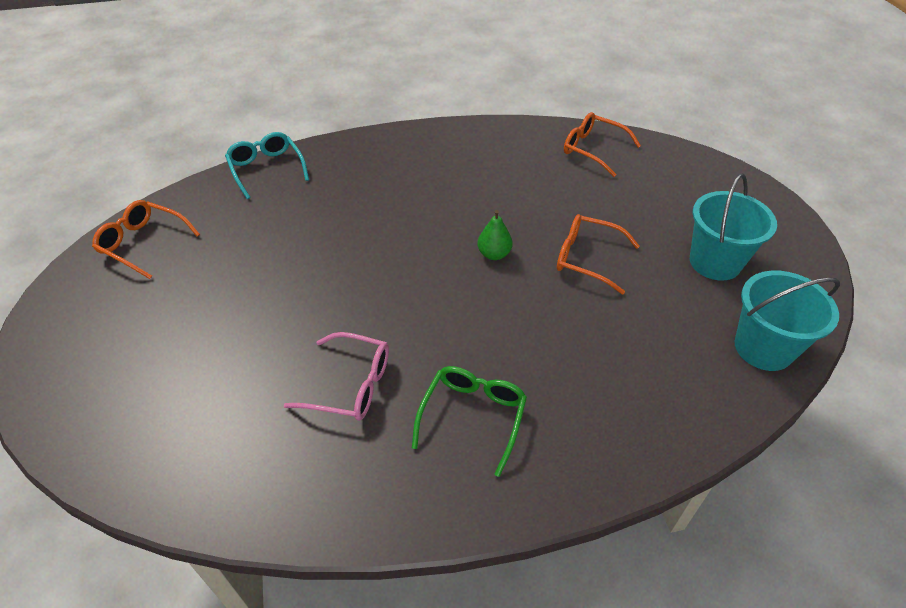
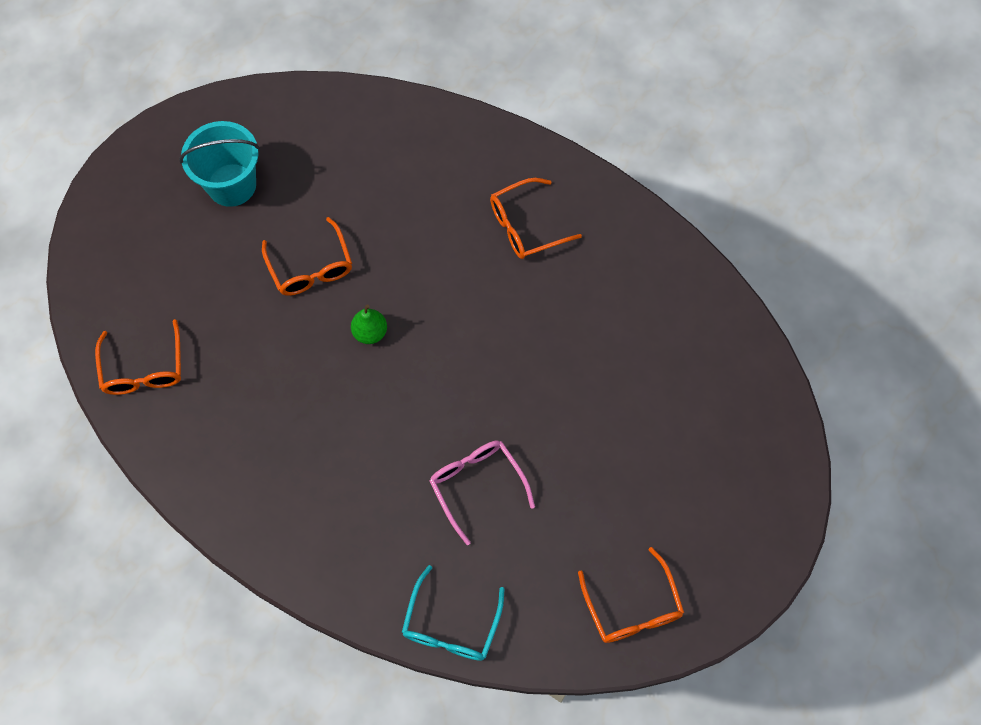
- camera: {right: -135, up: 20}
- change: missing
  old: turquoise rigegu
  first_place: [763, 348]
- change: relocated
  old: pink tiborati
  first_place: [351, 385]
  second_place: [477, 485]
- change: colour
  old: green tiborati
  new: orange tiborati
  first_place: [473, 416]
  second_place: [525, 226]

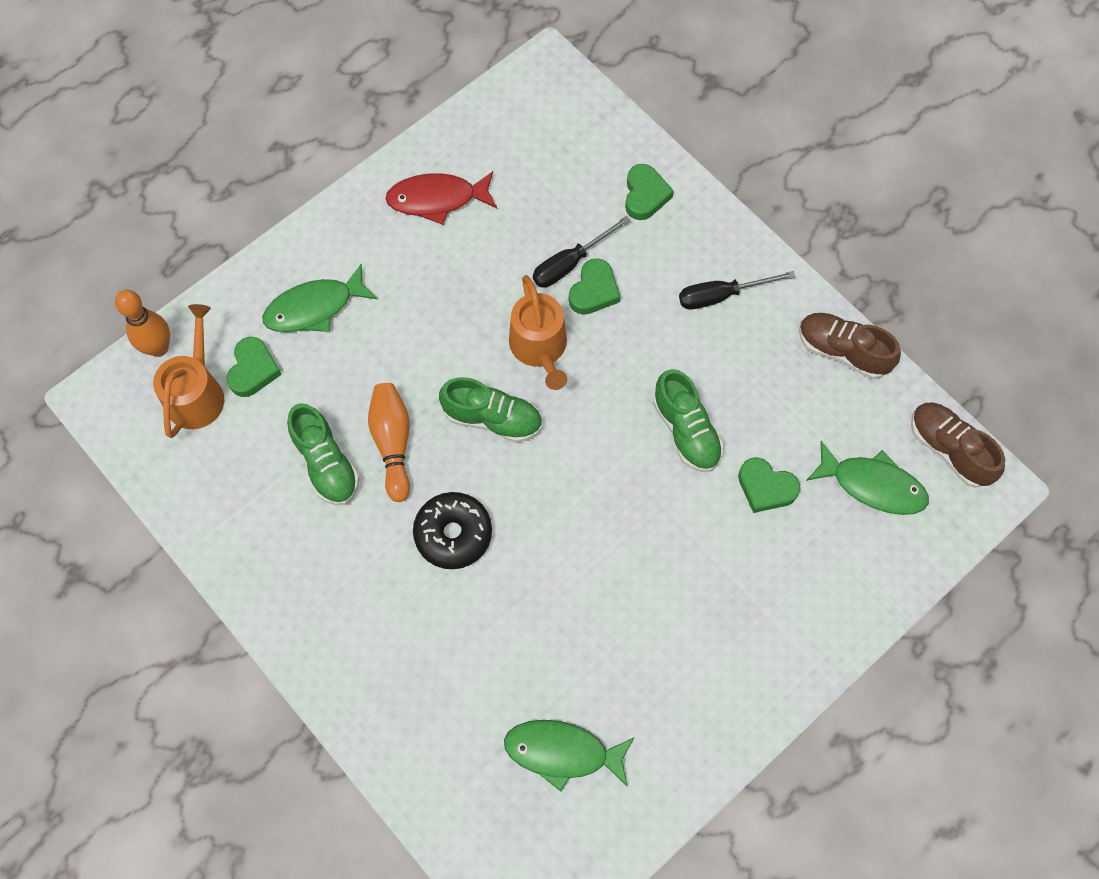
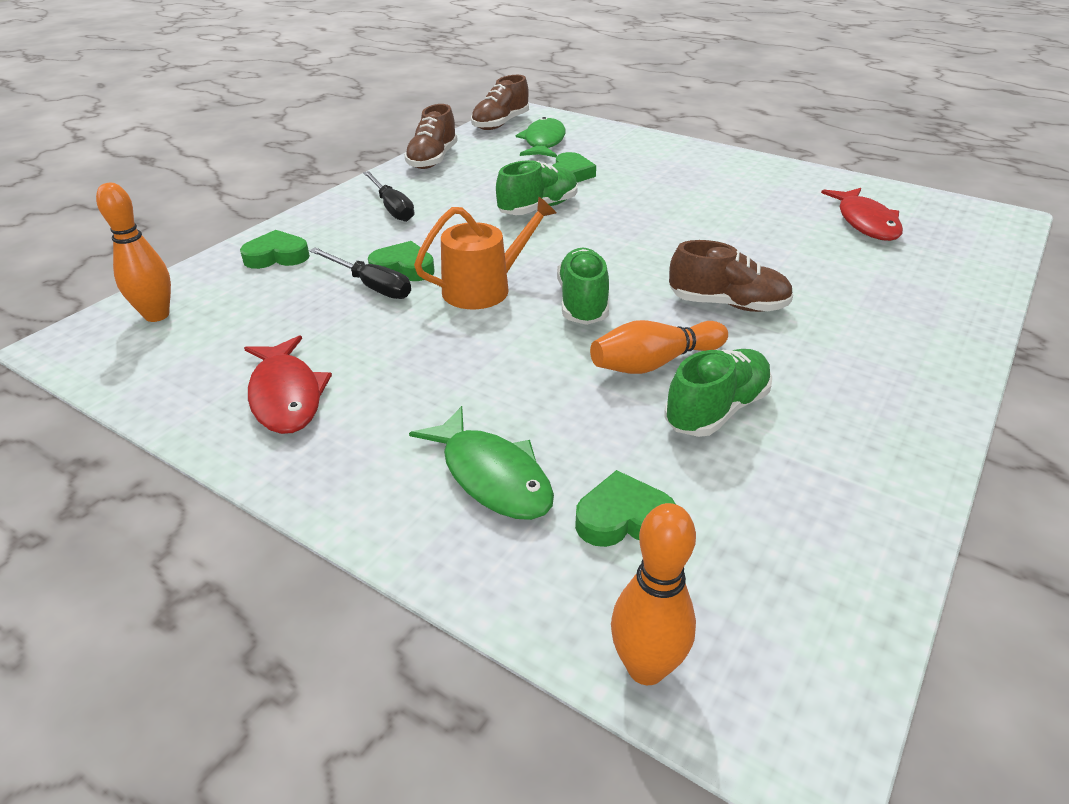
- camera: {right: -105, up: -30}
- change: missing
  old: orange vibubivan
  first_place: [197, 393]
- change: exchanged
  old: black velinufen
  new: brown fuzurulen
  first_place: [453, 534]
  second_place: [727, 304]
- change: colour
  old: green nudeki
  new: red nudeki
  first_place: [562, 752]
  second_place: [865, 222]
- change: appeared
  new: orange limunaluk
  second_place: [157, 315]

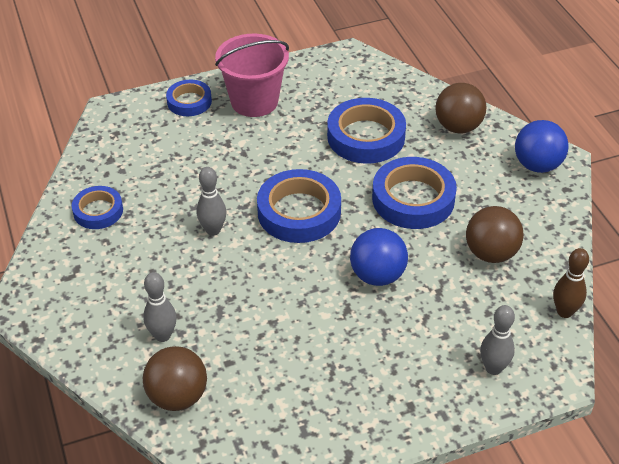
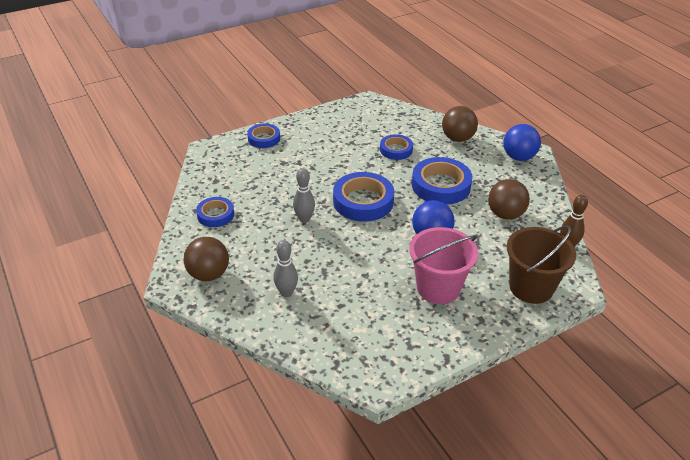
- camera: {right: -10, up: -5}
- change: relocated
  old: pink rigegu
  first_place: [254, 101]
  second_place: [438, 288]
- change: size
  old: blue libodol
  first_place: [366, 137]
  second_place: [396, 150]
  factor: 0.59
- change: exchanged
  old: grey limunaluk
  new: brown rigegu
  first_place: [493, 368]
  second_place: [531, 287]
- change: relocated
  old: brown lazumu
  first_place: [177, 396]
  second_place: [208, 274]

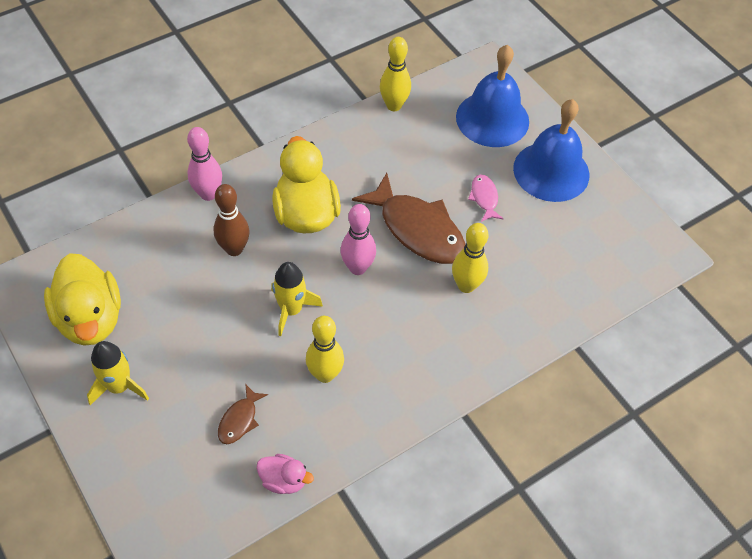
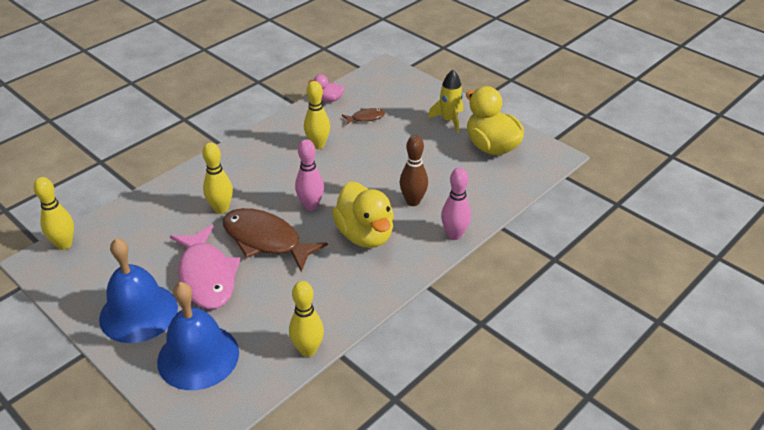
- camera: {right: 170, up: -15}
- change: size
  old: pink nudeki
  first_place: [484, 198]
  second_place: [207, 276]
  factor: 2.17
- change: missing
  old: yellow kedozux
  first_place: [291, 310]
- change: spun
  old: brown nudeki
  first_place: [239, 420]
  second_place: [366, 118]
  degrees: 60
- change: appeared
  new: yellow limunaluk
  second_place: [64, 244]

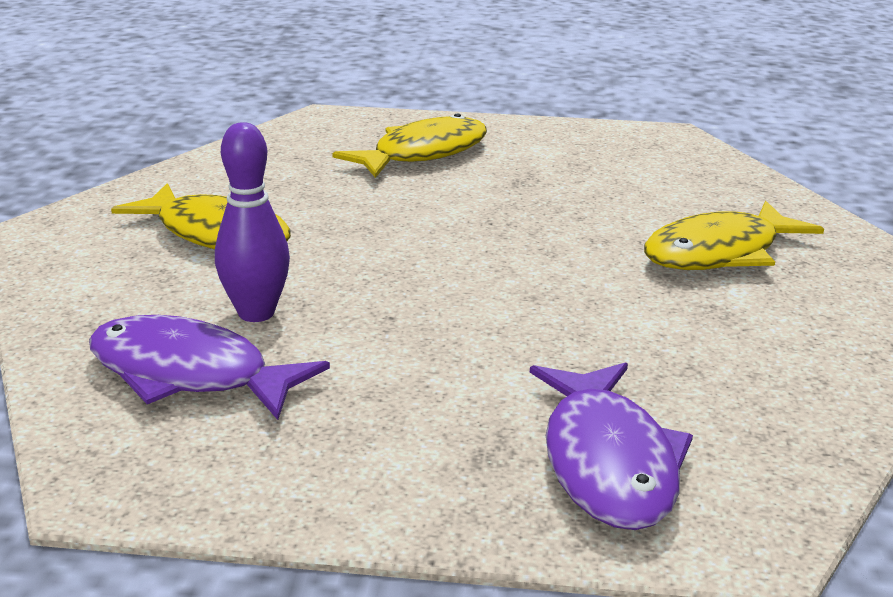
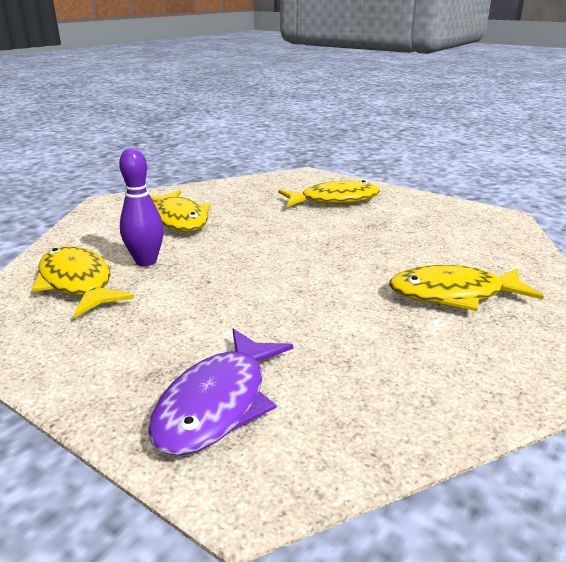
- camera: {right: 30, up: 0}
- change: colour
  old: purple nudeki
  new: yellow nudeki
  first_place: [189, 374]
  second_place: [77, 283]

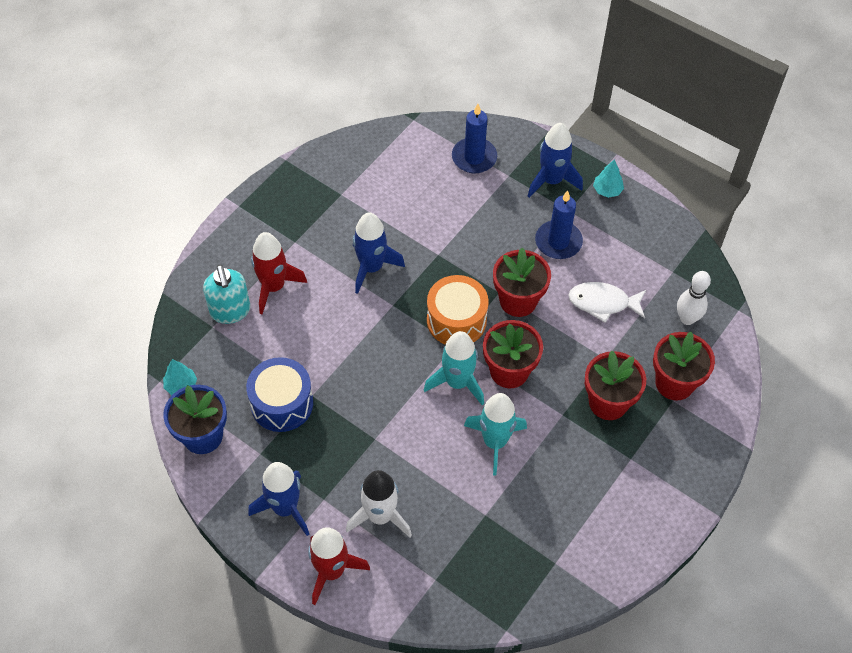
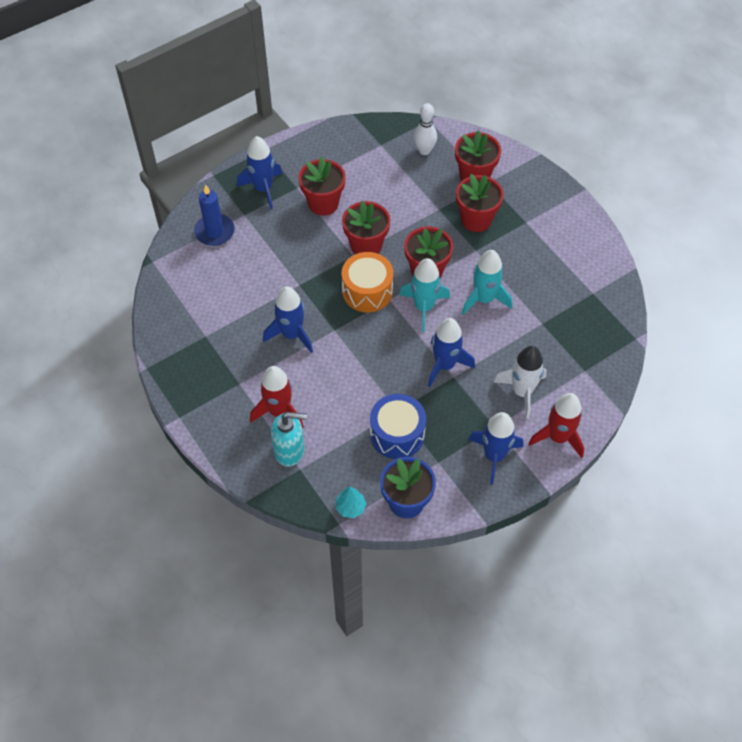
- camera: {right: -70, up: 0}
- change: missing
  old: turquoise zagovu
  first_place: [607, 190]
- change: exchanged
  old: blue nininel
  new: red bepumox
  first_place: [558, 242]
  second_place: [323, 203]
- change: missing
  old: white nudeki
  first_place: [603, 303]
- change: appeared
  new: blue kedozux
  second_place: [445, 365]

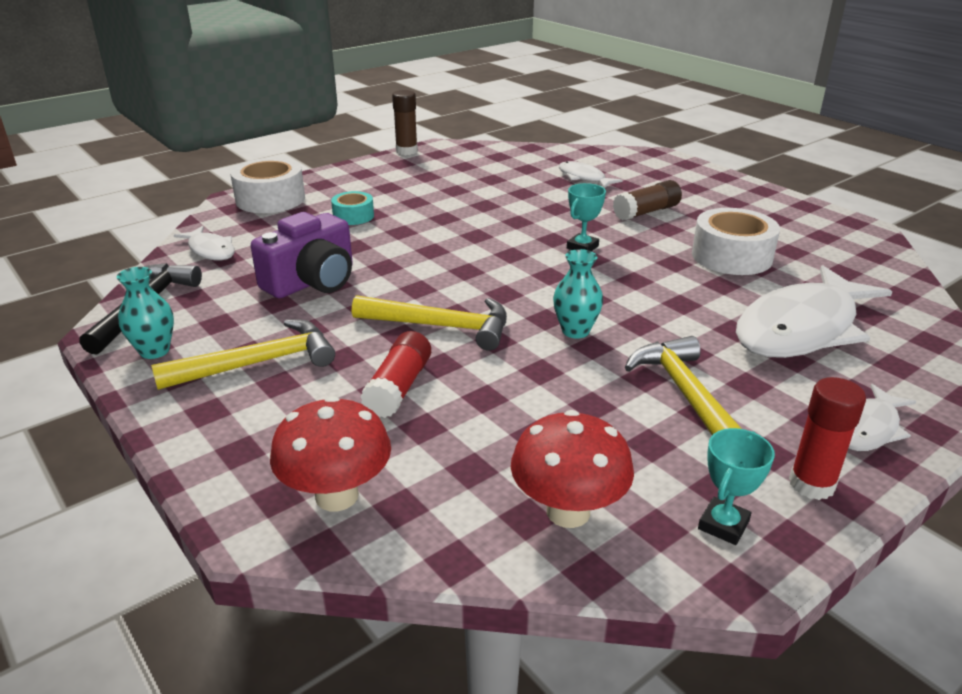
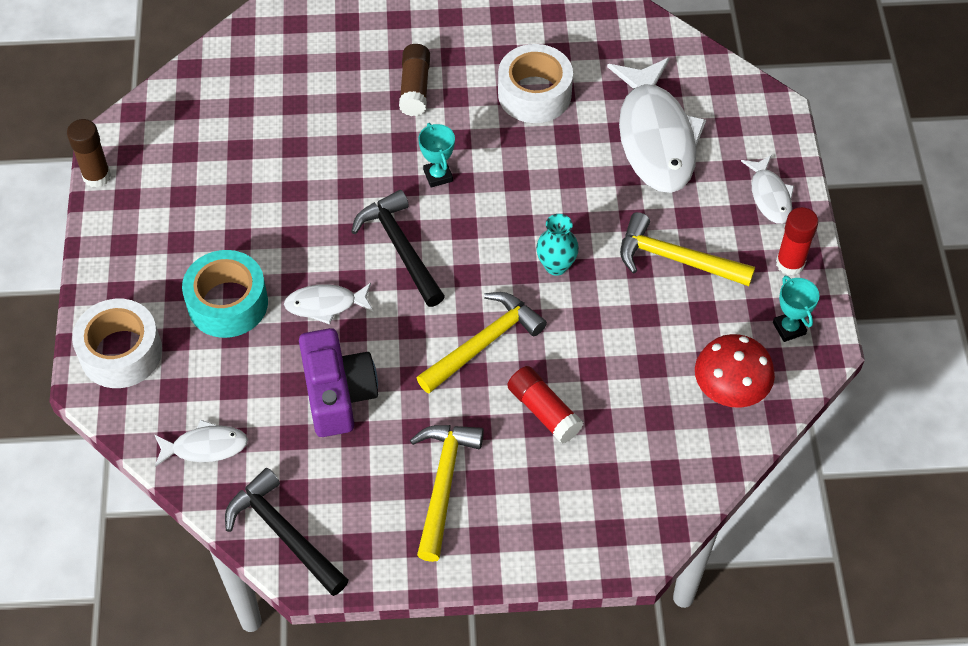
- camera: {right: -55, up: 25}
- change: relocated
  old: white nudeki
  first_place: [583, 178]
  second_place: [325, 305]
- change: size
  old: turquoise libodol
  first_place: [353, 216]
  second_place: [228, 303]
  factor: 1.75
- change: missing
  old: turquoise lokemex
  first_place: [154, 351]
- change: missing
  old: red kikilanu
  first_place: [337, 496]
- change: appeared
  new: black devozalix
  second_place: [400, 248]

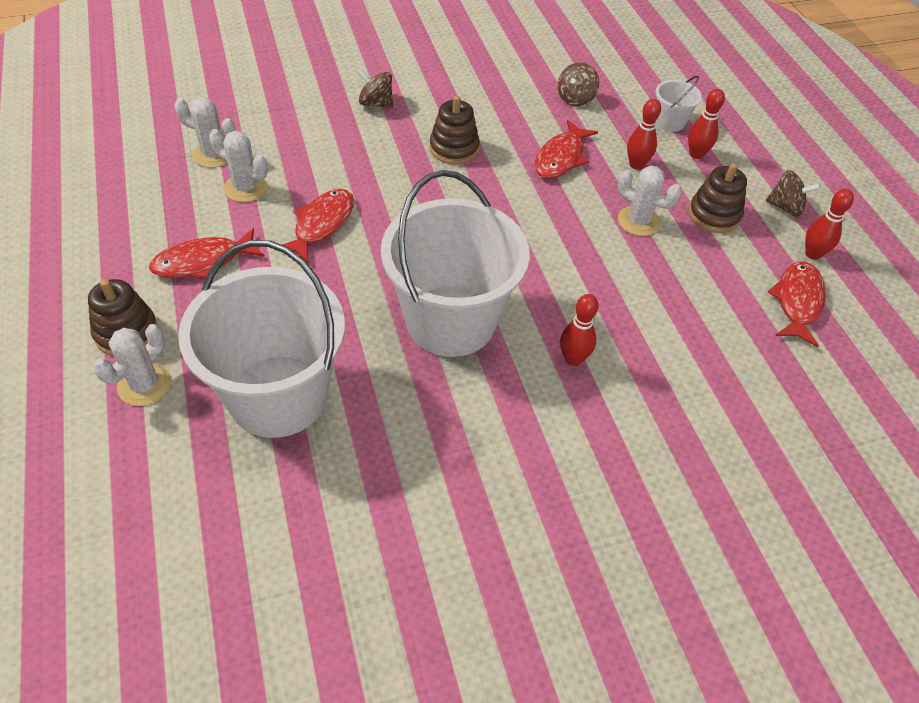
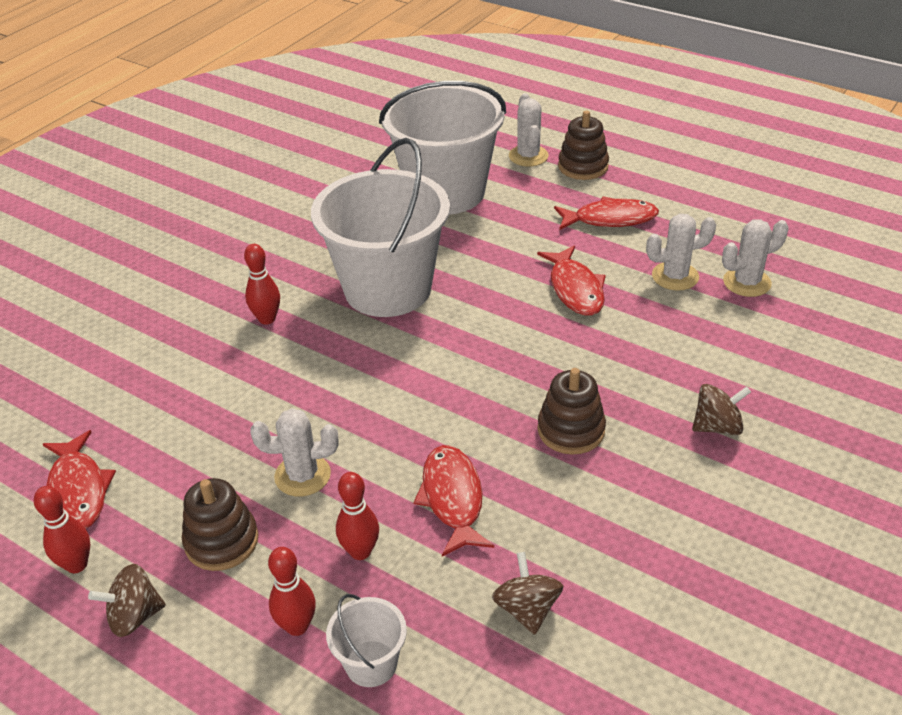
- camera: {right: 145, up: -10}
- change: spun
  old: red nudeki
  first_place: [203, 262]
  second_place: [610, 219]
  degrees: 60

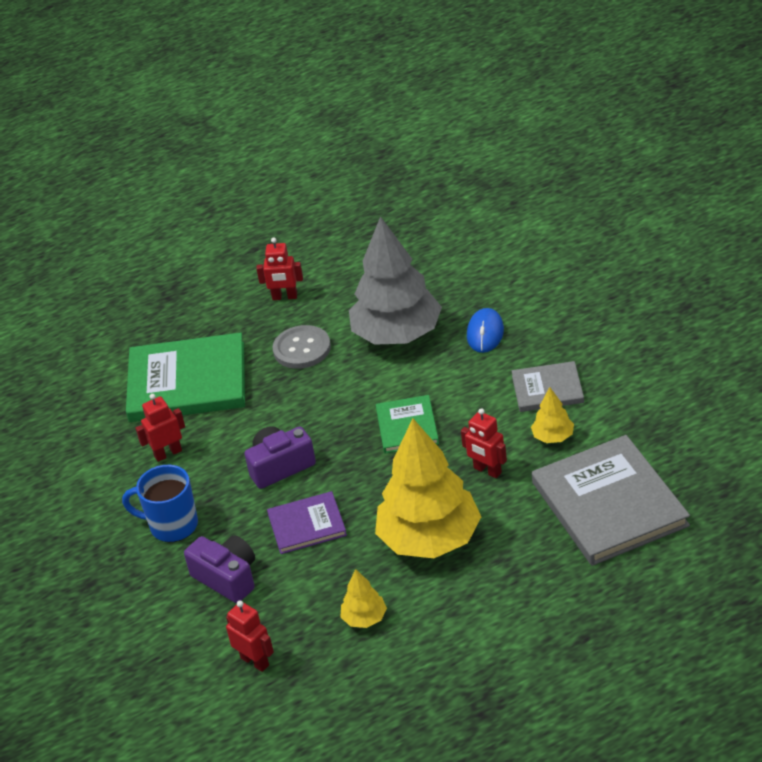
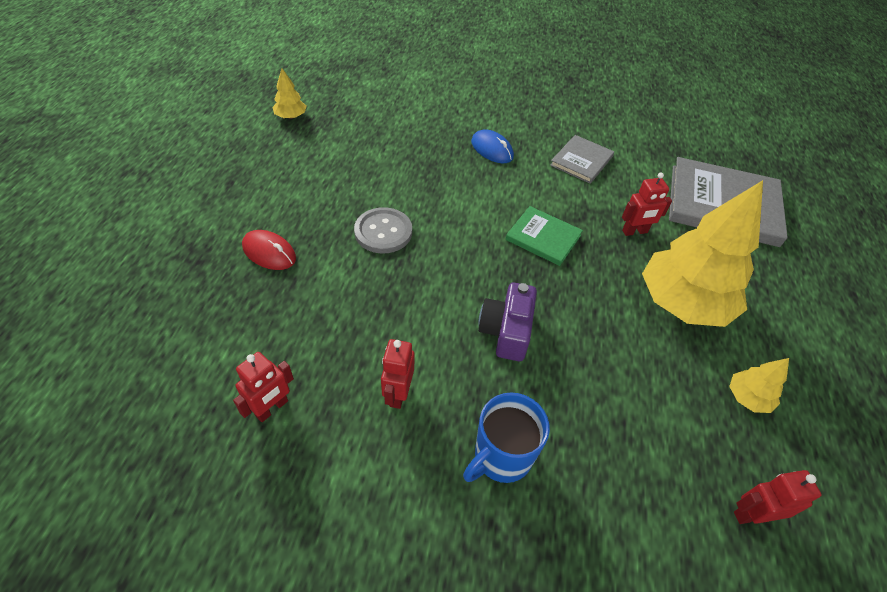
- camera: {right: -60, up: 10}
- change: missing
  old: grey zagovu
  first_place: [397, 334]
- change: relocated
  old: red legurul
  first_place: [284, 297]
  second_place: [272, 408]
- change: missing
  old: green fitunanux
  first_place: [187, 382]
- change: relocated
  old: yellow zagovu
  first_place: [553, 437]
  second_place: [291, 116]
- change: missing
  old: purple fitunanux
  first_place: [307, 525]
- change: missing
  old: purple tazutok
  first_place: [227, 578]
- change: appeared
  new: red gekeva
  second_place: [269, 252]

